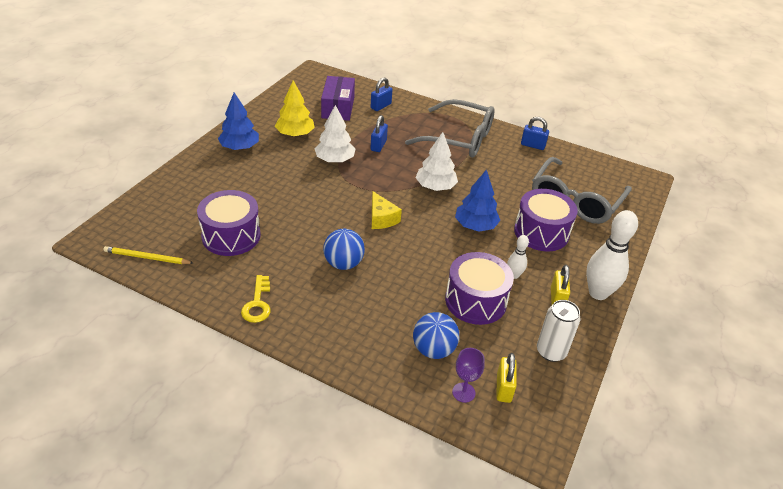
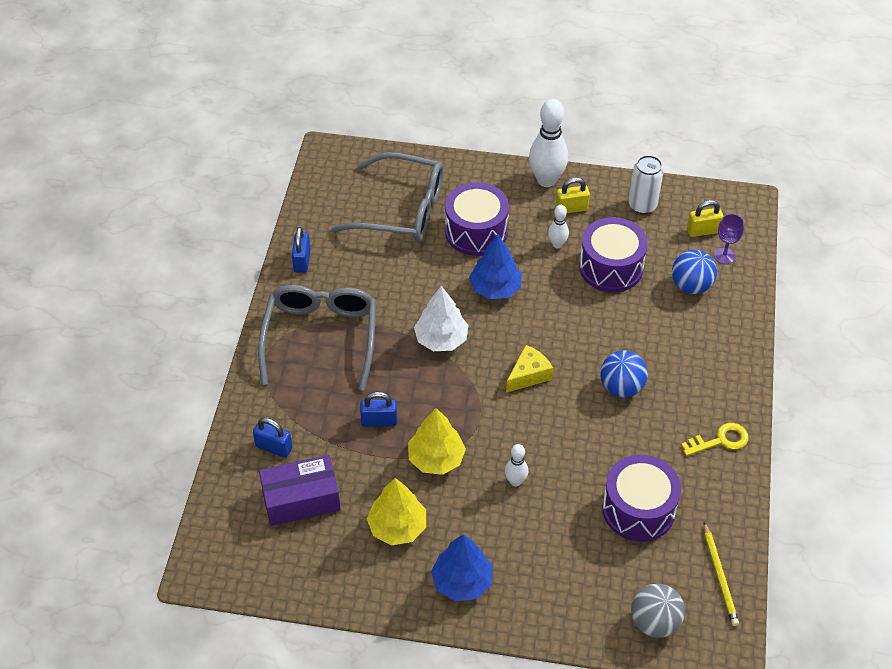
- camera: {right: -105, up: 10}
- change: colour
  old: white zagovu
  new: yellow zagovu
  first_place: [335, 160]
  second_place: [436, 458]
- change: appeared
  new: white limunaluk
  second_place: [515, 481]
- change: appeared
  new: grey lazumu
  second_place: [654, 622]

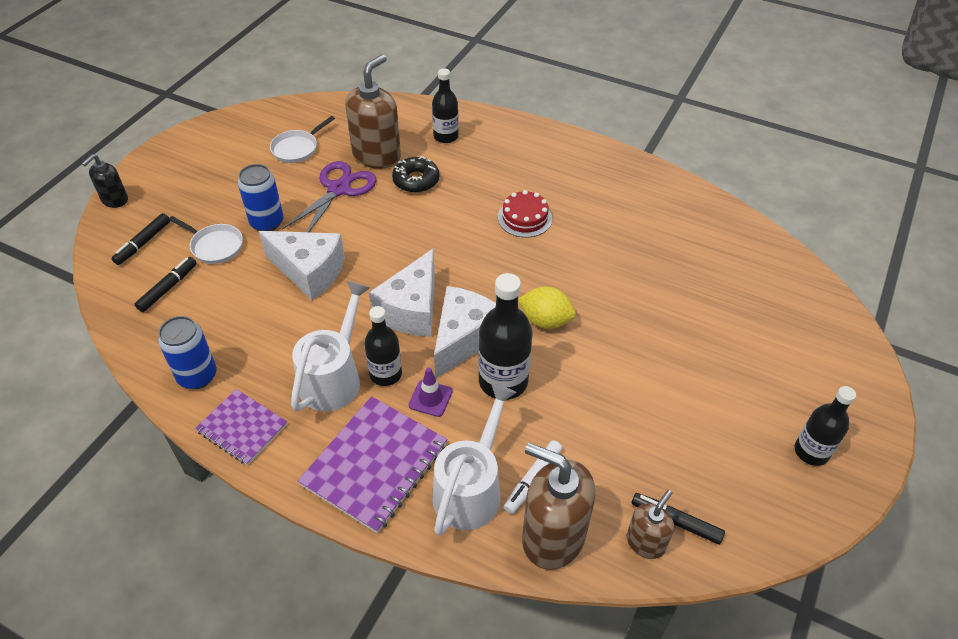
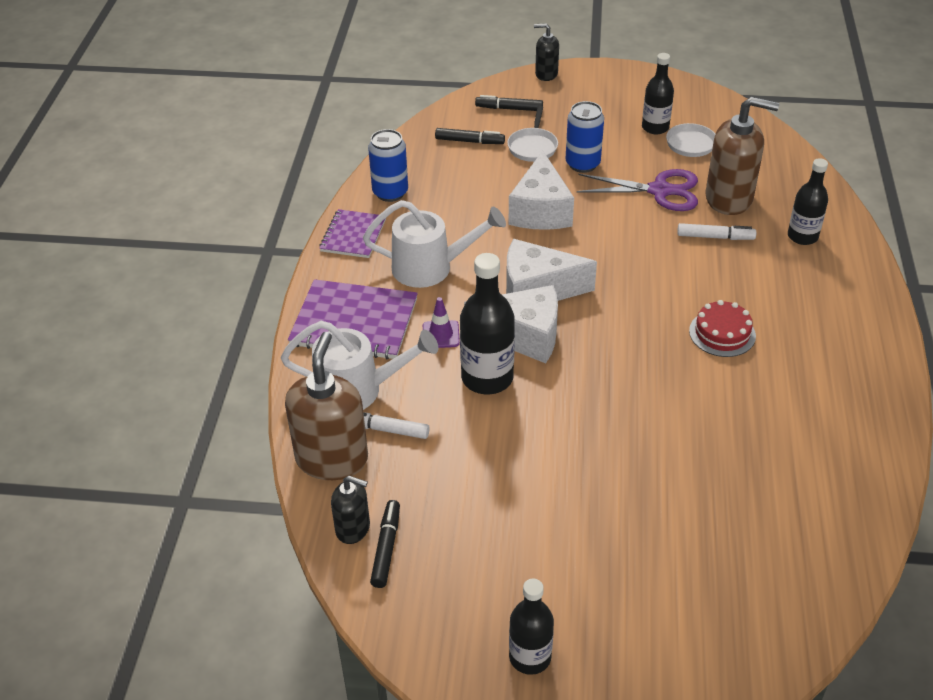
- camera: {right: 70, up: -5}
- change: exchanged
  old: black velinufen
  new: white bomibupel
  first_place: [416, 180]
  second_place: [714, 237]
- change: missing
  old: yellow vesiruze
  first_place: [545, 320]
- change: relocated
  old: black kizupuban
  first_place: [385, 374]
  second_place: [655, 127]
- change: colour
  old: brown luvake
  new: black luvake
  first_place: [645, 542]
  second_place: [353, 528]

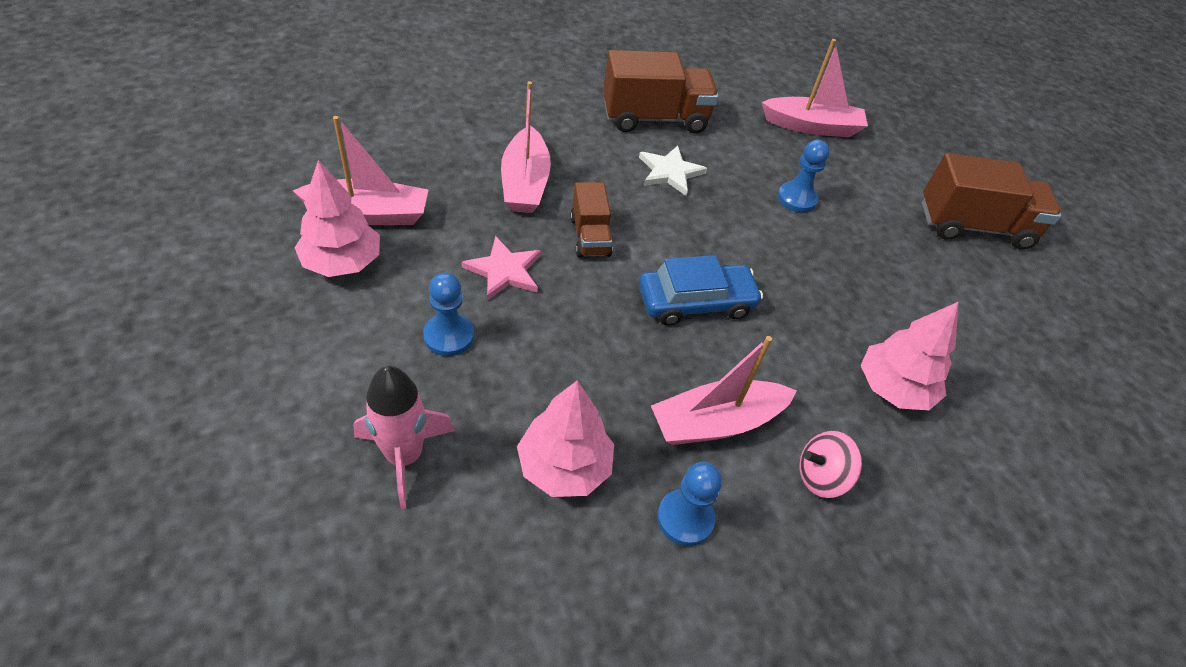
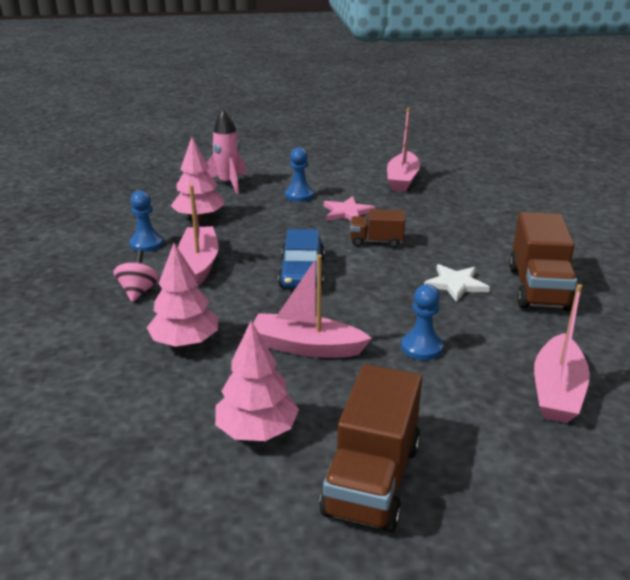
- camera: {right: 110, up: -20}
- change: relocated
  old: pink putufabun
  first_place: [525, 183]
  second_place: [306, 347]
- change: relocated
  old: pink zagovu
  first_place: [342, 262]
  second_place: [257, 430]

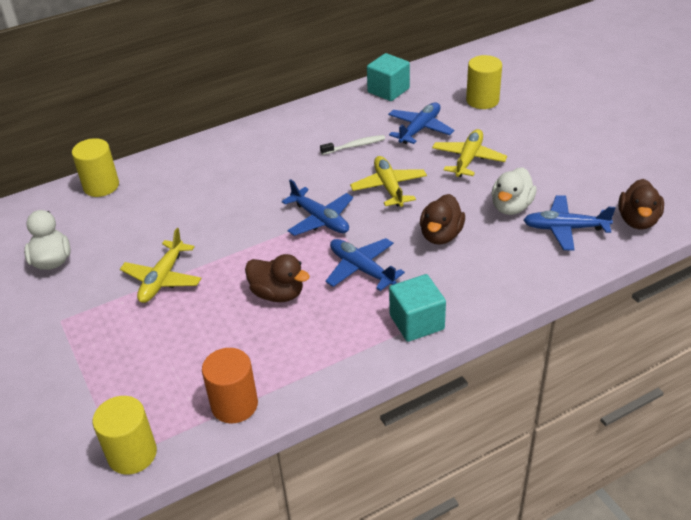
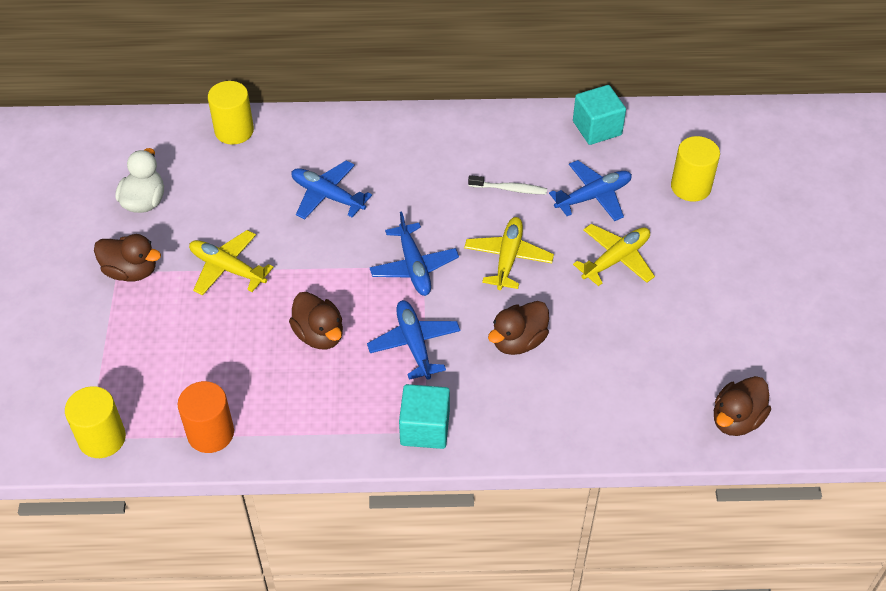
- camera: {right: 25, up: 10}
- change: missing
  old: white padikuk
  first_place: [511, 207]
- change: relocated
  old: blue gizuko
  first_place: [565, 228]
  second_place: [327, 196]
- change: spun
  old: yellow gizuko
  first_place: [162, 279]
  second_place: [227, 268]
  degrees: 75
- change: appeared
  new: brown padikuk
  second_place: [131, 271]

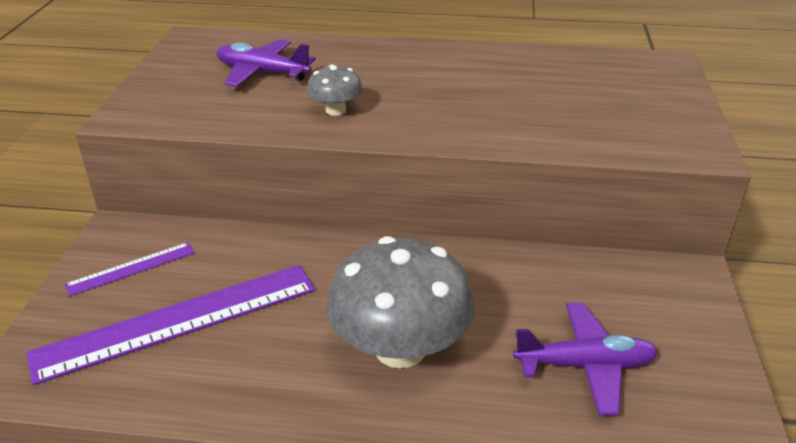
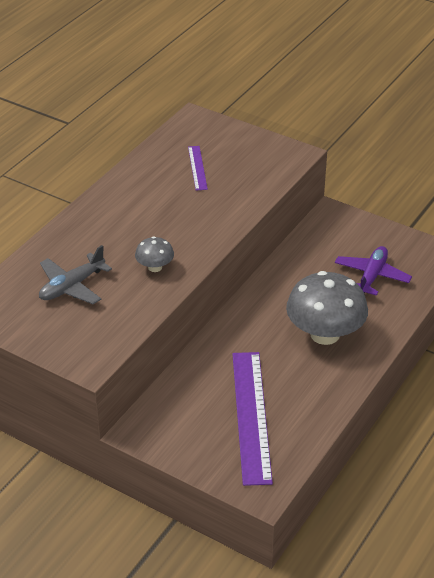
- camera: {right: -65, up: 5}
- change: colour
  old: purple gizuko
  new: grey gizuko
  first_place: [262, 72]
  second_place: [72, 286]
- change: relocated
  old: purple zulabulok
  first_place: [131, 268]
  second_place: [197, 168]

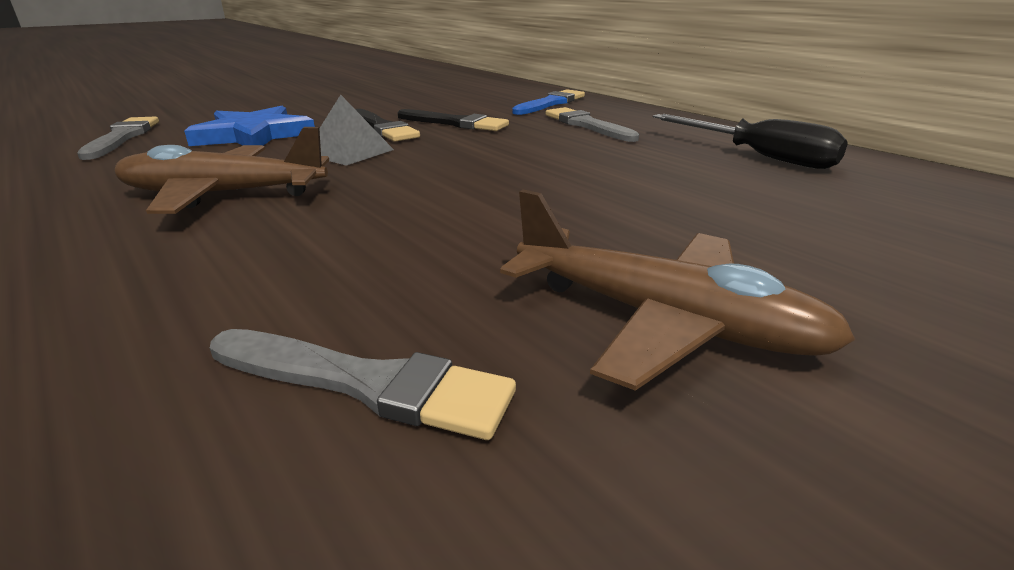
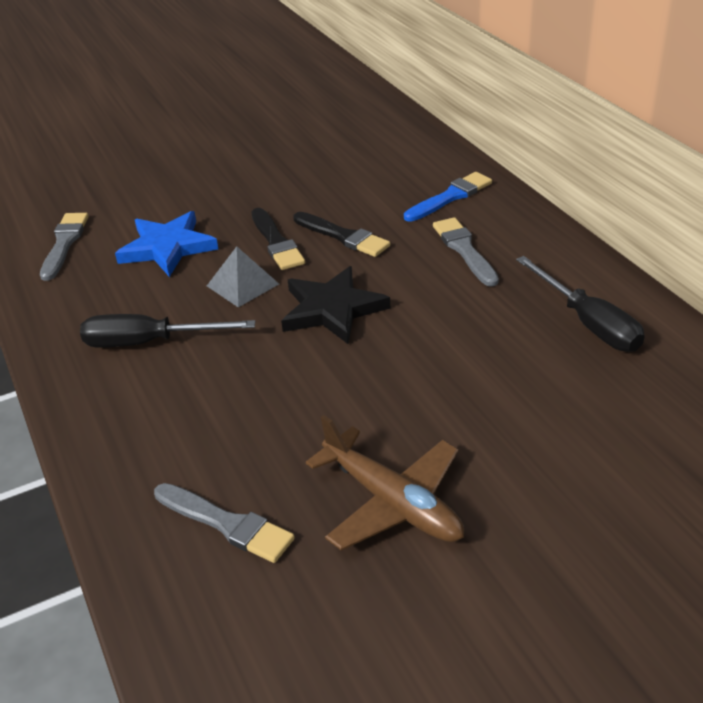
- camera: {right: 15, up: 10}
- change: exchanged
  old: brown gizuko
  new: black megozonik
  first_place: [223, 194]
  second_place: [149, 342]
- change: appeared
  new: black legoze
  second_place: [332, 309]

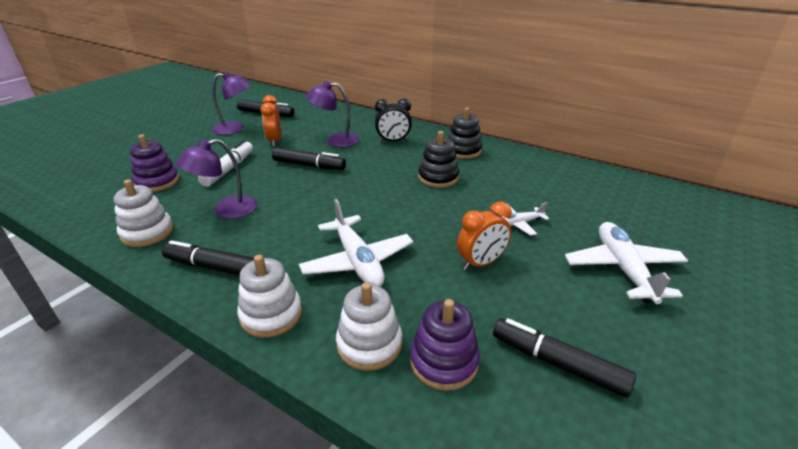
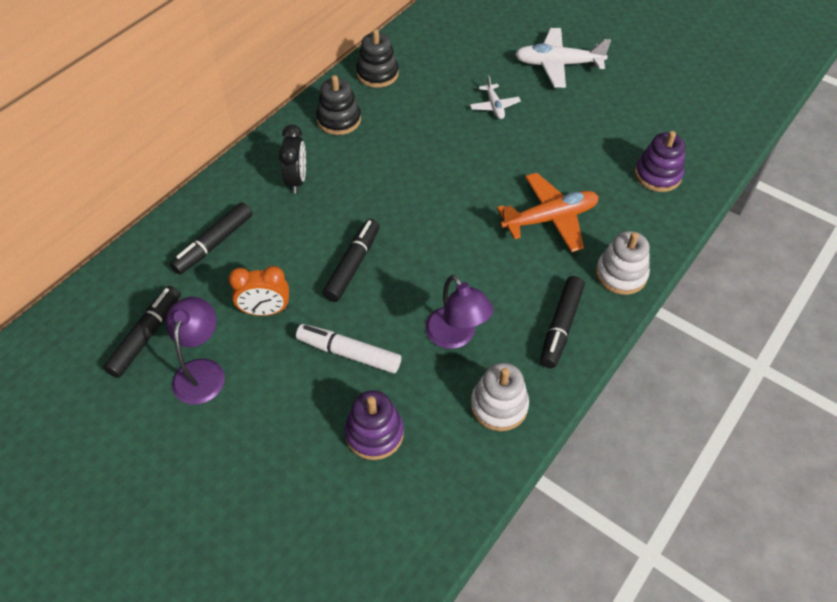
- camera: {right: -85, up: 20}
- change: missing
  old: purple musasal
  first_place: [335, 140]
- change: relocated
  old: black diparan
  first_place: [438, 178]
  second_place: [377, 74]
- change: colour
  old: white gizuko
  new: orange gizuko
  first_place: [357, 261]
  second_place: [550, 219]
- change: missing
  old: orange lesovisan
  first_place: [481, 263]
- change: missing
  old: white diparan
  first_place: [369, 344]
- change: relocated
  old: black bomibupel
  first_place: [557, 363]
  second_place: [214, 244]

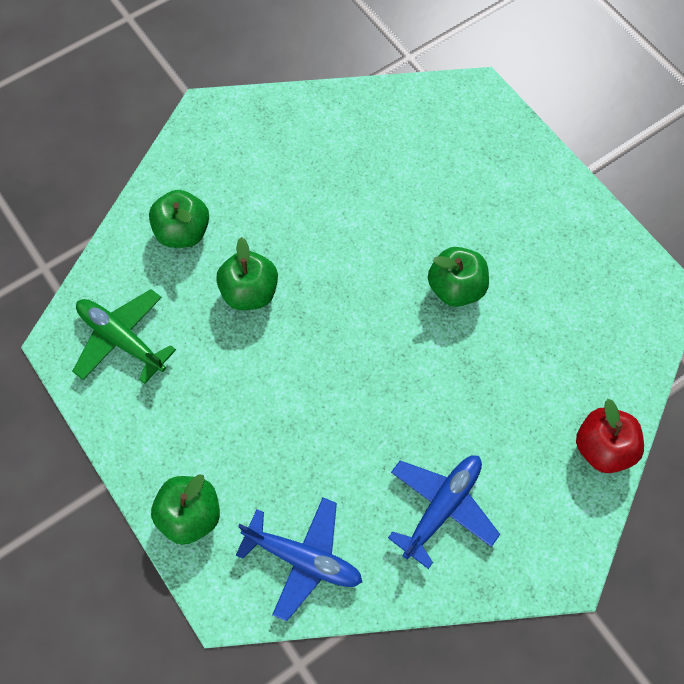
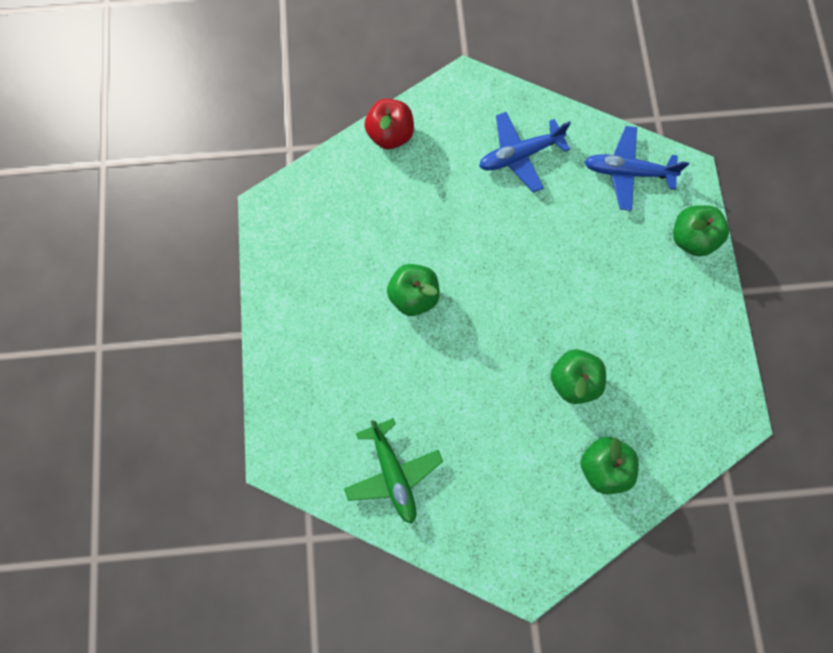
- camera: {right: -150, up: 10}
- change: relocated
  old: green gizuko
  first_place: [121, 339]
  second_place: [393, 473]
- change: spun
  old: blue gizuko
  first_place: [304, 558]
  second_place: [626, 172]
  degrees: -45

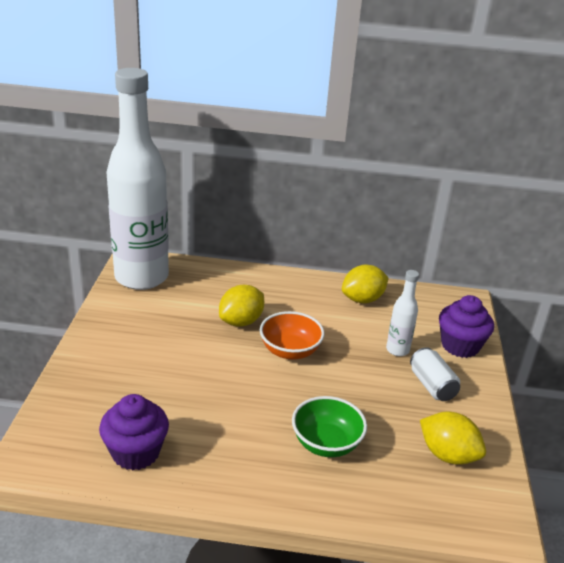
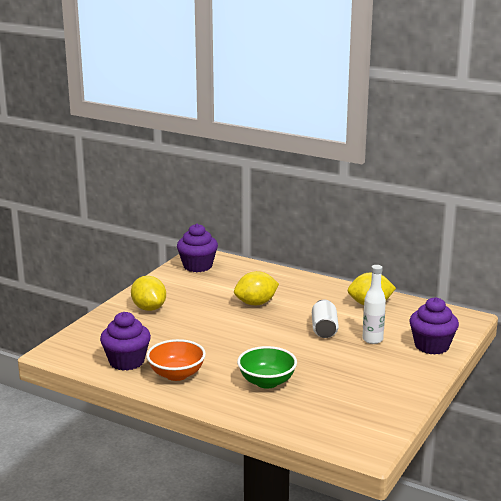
- camera: {right: 25, up: -10}
- change: exchanged
  old: white kizupuban
  new: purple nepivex
  first_place: [141, 277]
  second_place: [197, 266]
- change: relocated
  old: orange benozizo
  first_place: [290, 351]
  second_place: [176, 374]
- change: relocated
  old: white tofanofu
  first_place: [432, 385]
  second_place: [324, 329]
- change: relocated
  old: yellow vesiruze
  first_place: [448, 455]
  second_place: [149, 308]

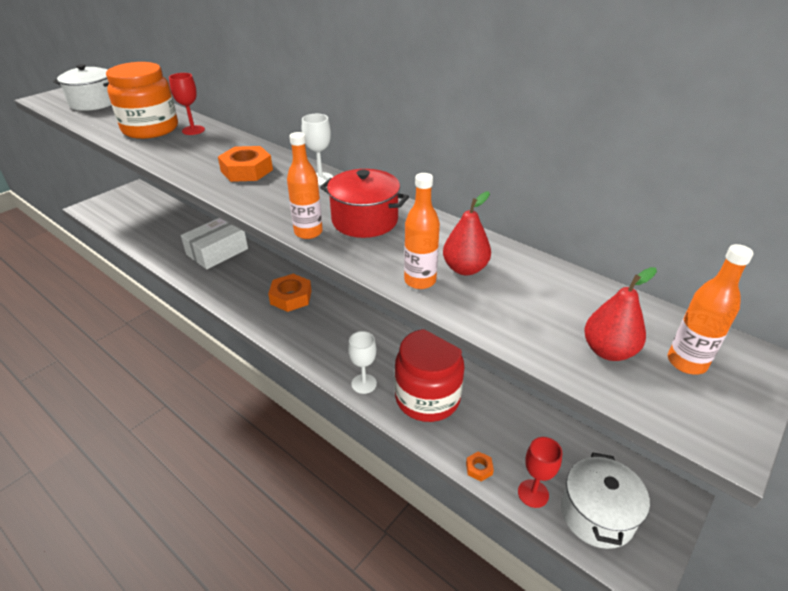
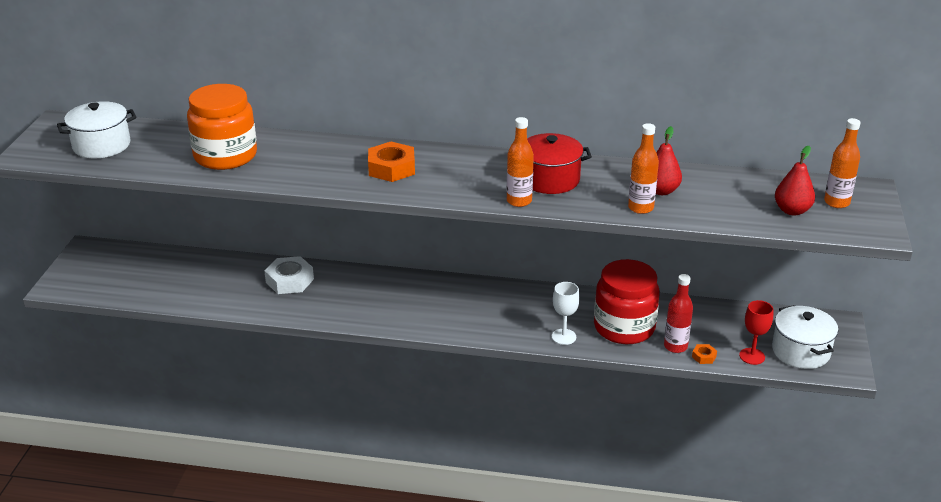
- camera: {right: -30, up: -5}
- change: missing
  old: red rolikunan
  first_place: [193, 130]
- change: missing
  old: white rolikunan
  first_place: [320, 179]
- change: exchanged
  old: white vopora
  new: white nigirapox
  first_place: [217, 252]
  second_place: [290, 281]
- change: missing
  old: orange nigirapox
  first_place: [291, 297]
- change: appeared
  new: red kizupuban
  second_place: [675, 346]

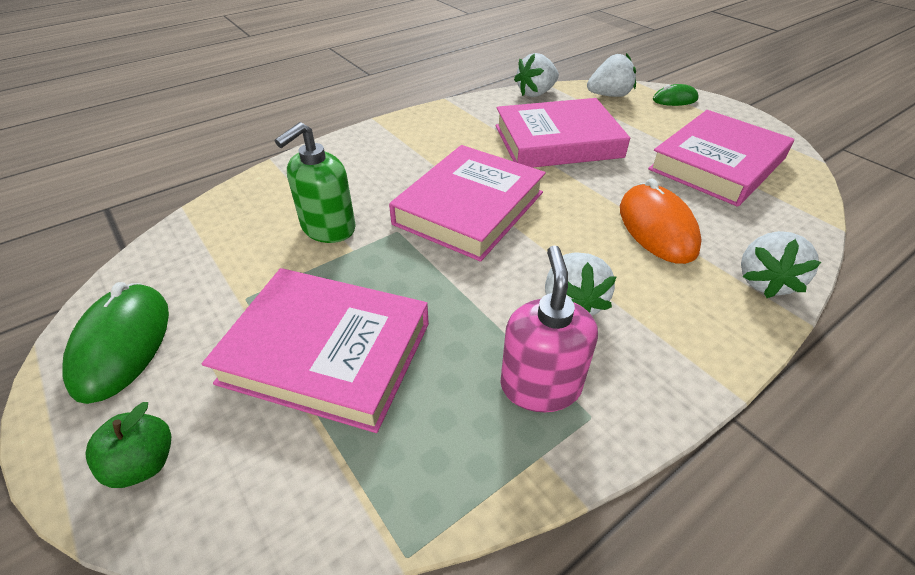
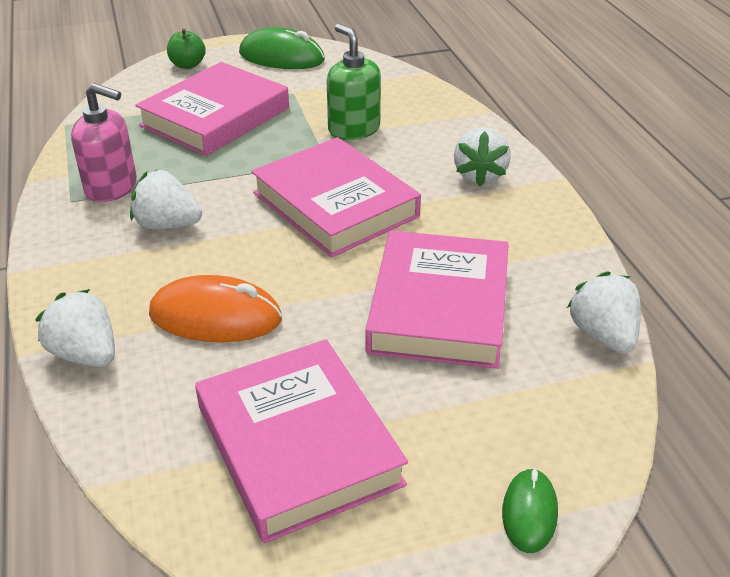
- camera: {right: 110, up: -5}
- change: relocated
  old: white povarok
  first_place: [609, 95]
  second_place: [479, 175]

